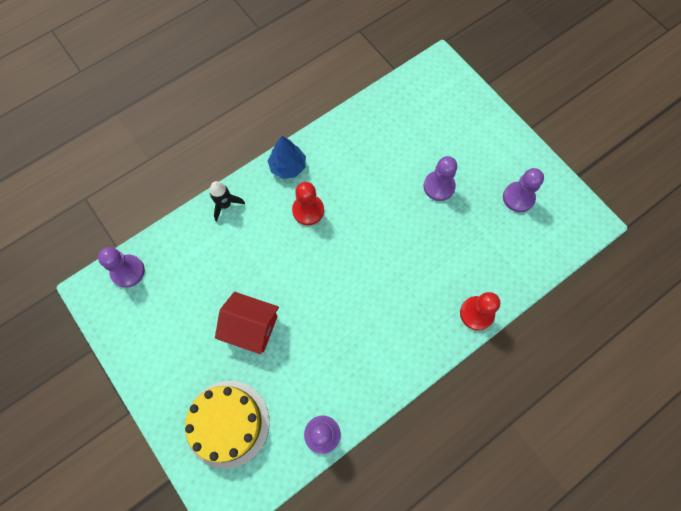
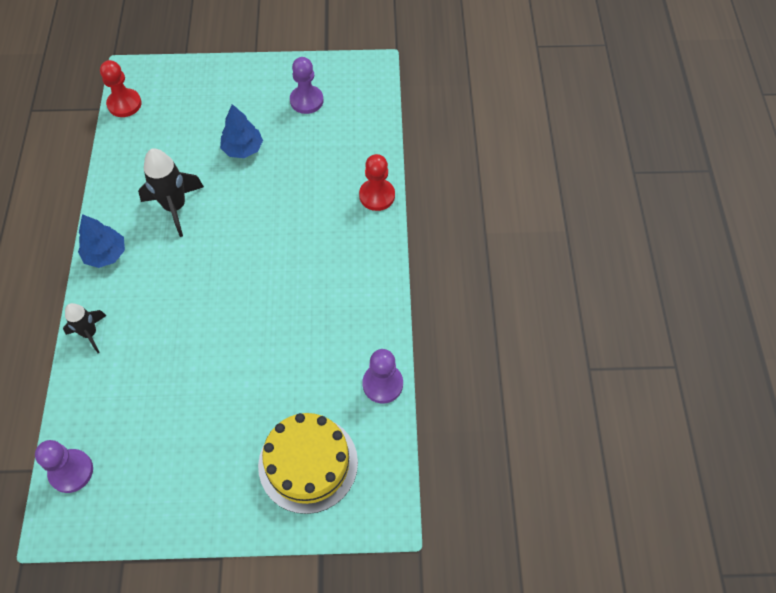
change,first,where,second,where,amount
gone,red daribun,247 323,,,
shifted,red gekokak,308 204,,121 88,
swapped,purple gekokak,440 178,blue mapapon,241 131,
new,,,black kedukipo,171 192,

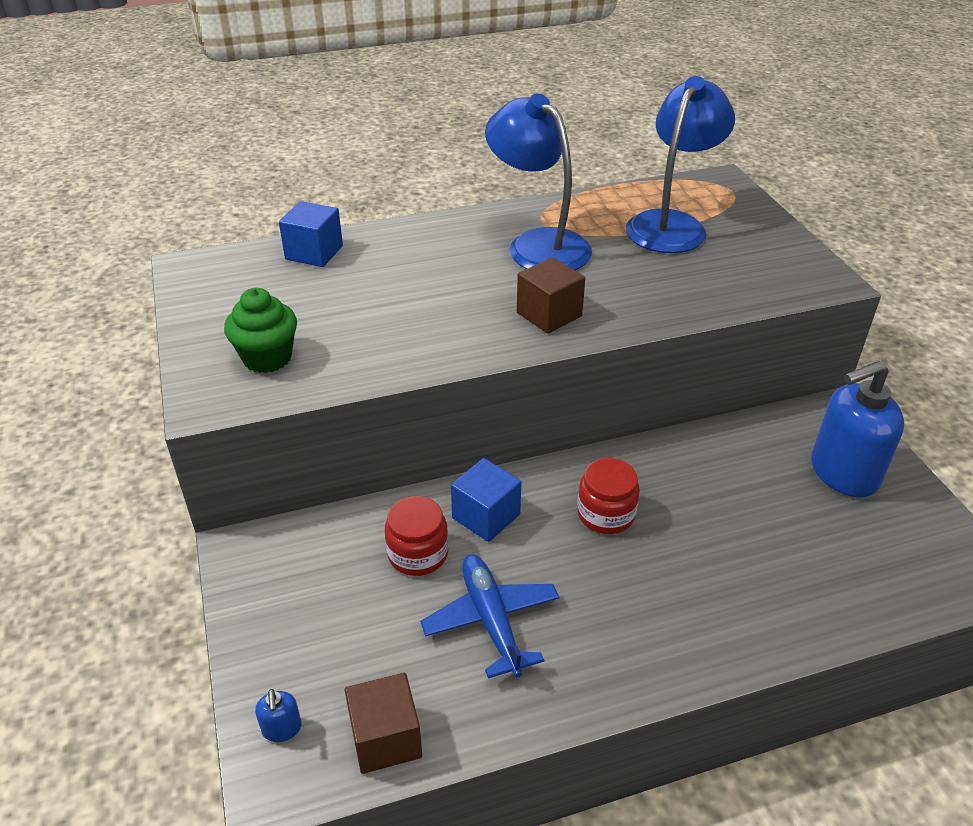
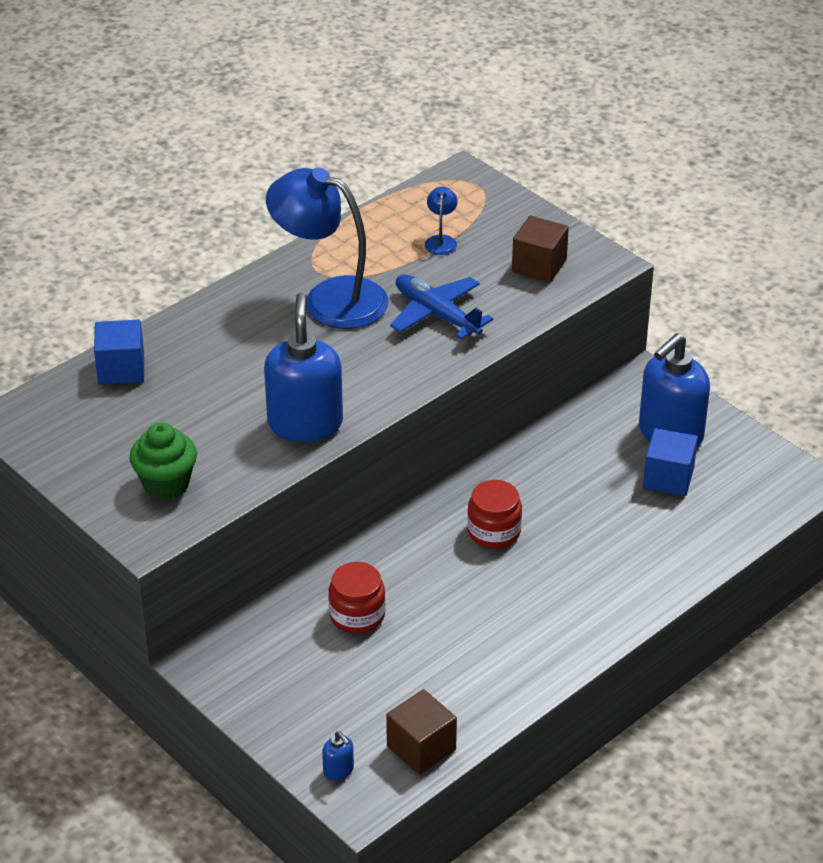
change,first,where,second,where,amount
shifted,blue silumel,489 616,,441 307,
shifted,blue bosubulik,486 500,,670 462,
shifted,brown bosubulik,551 295,,540 249,
scaled,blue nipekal,680 164,,441 221,x0.41
new,,,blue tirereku,303 367,

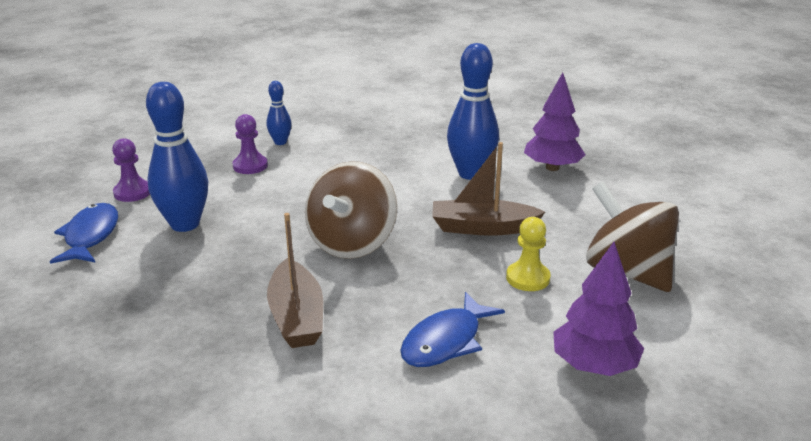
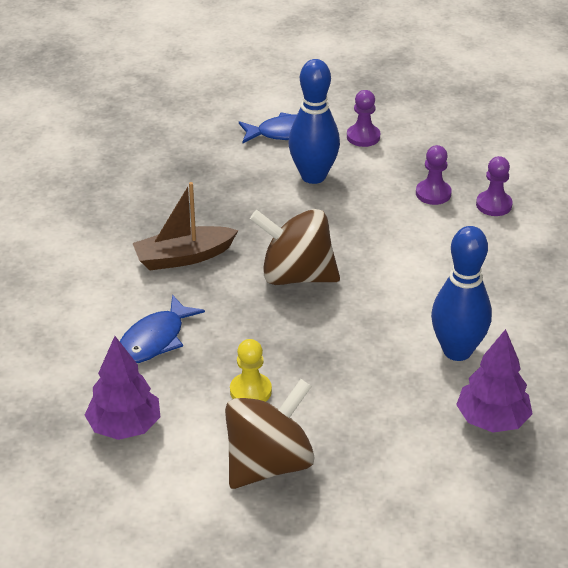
change,first,where,second,where,amount
swapped,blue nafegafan,278 113,purple gekokak,494 186,
rotated,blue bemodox,452 329,,162 329,90 degrees counterclockwise
gone,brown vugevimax,488 189,,,

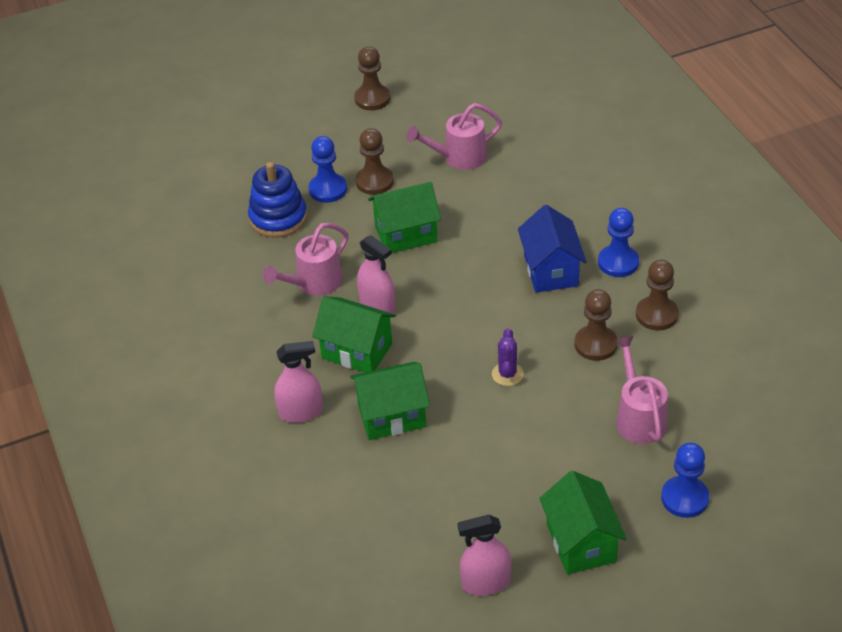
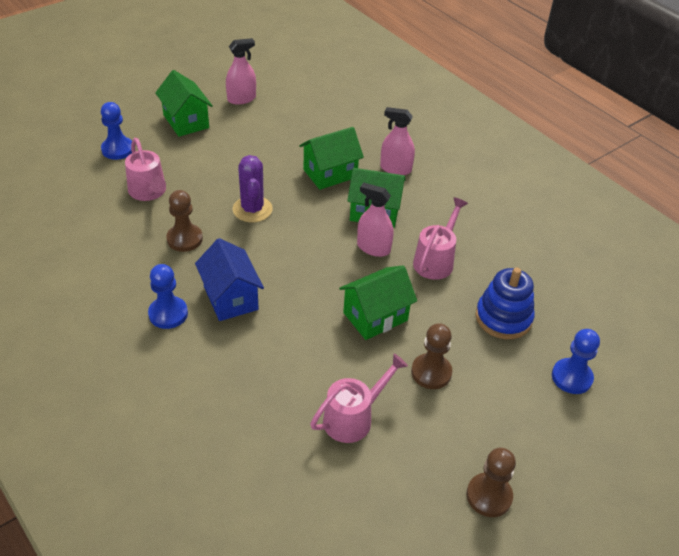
change,first,where,second,where,amount
rotated,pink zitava,298 382,,397 141,45 degrees clockwise
shifted,blue gekokak,328 169,,576 361,
scaled,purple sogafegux,508 357,,253 188,x1.60
gone,brown gekokak,657 295,,,

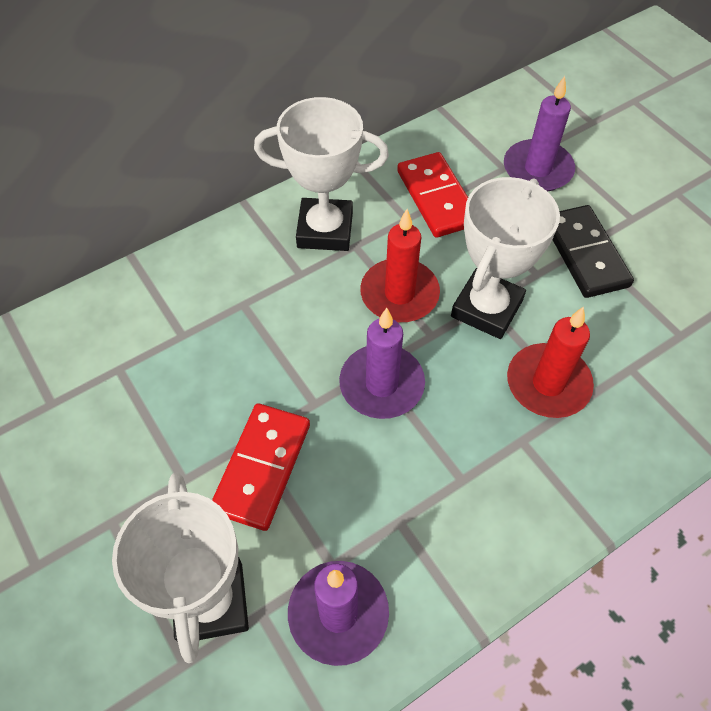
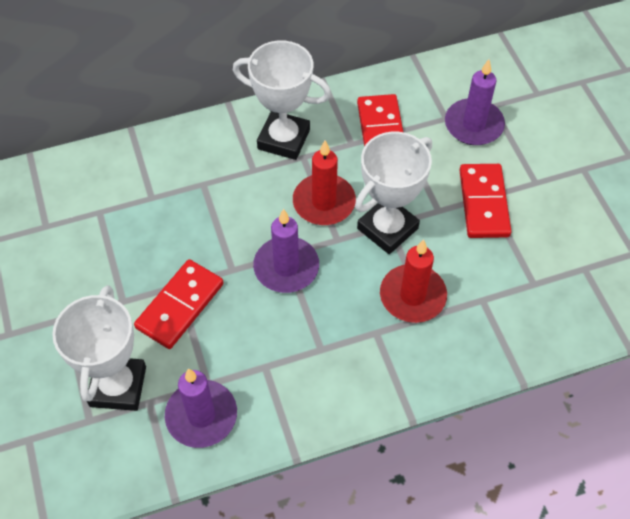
change,first,where,second,where,amount
repainted,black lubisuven,593 251,red lubisuven,485 201,

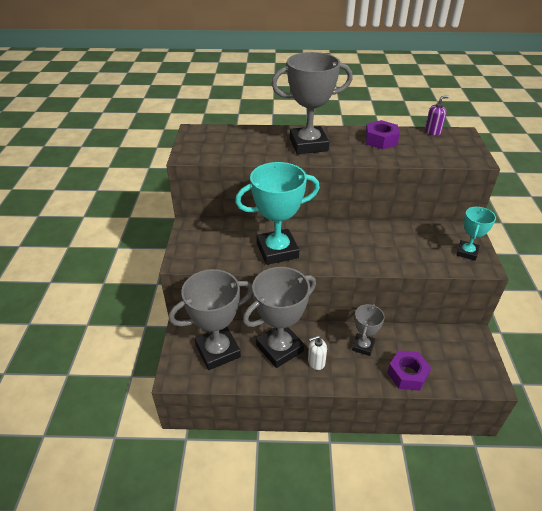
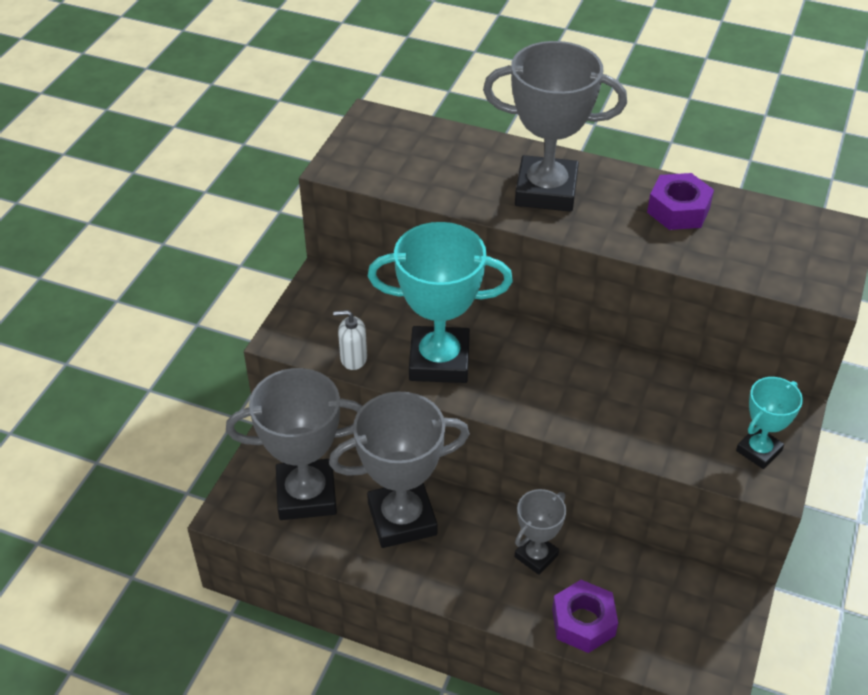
change,first,where,second,where,amount
shifted,white tirereku,317 353,,350 340,
gone,purple tirereku,437 115,,,

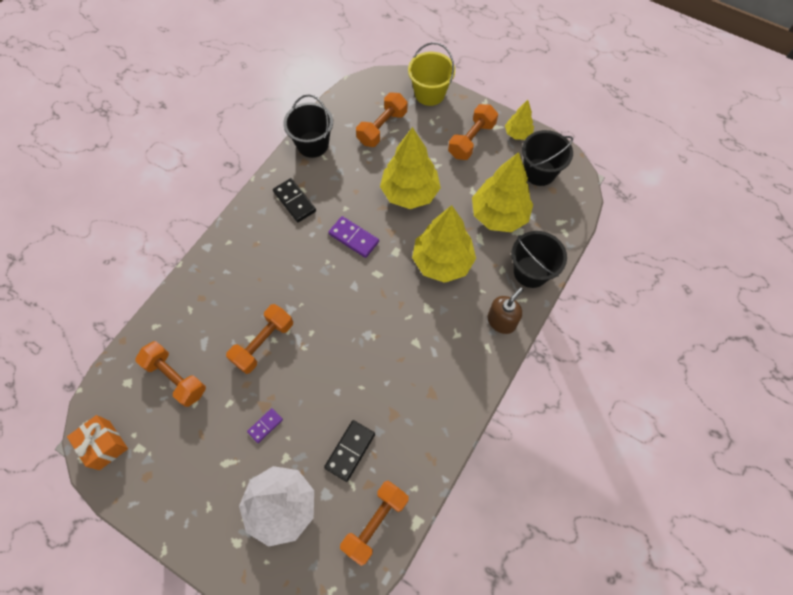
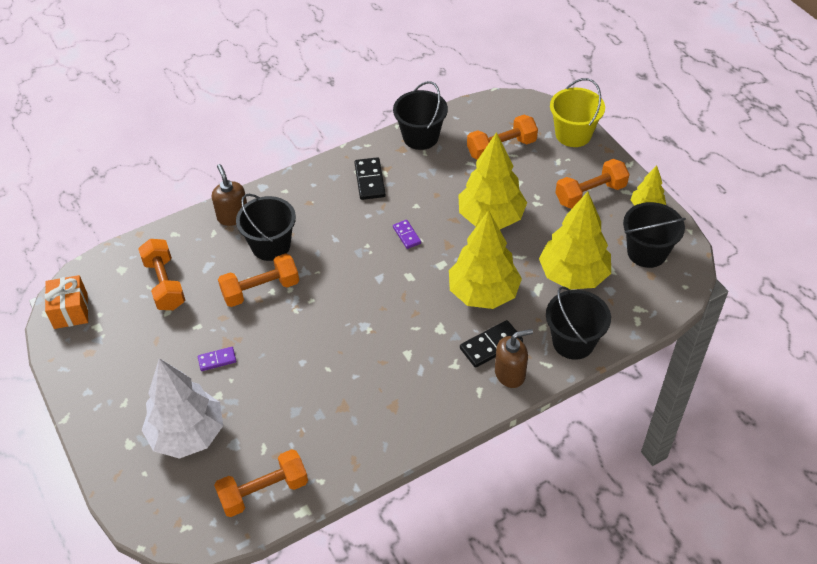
change,first,where,second,where,amount
shifted,black lubisuven,349 451,,491 344,
scaled,purple lubisuven,353 237,,407 234,x0.62
new,,,brown tirereku,229 195,
new,,,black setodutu,266 227,

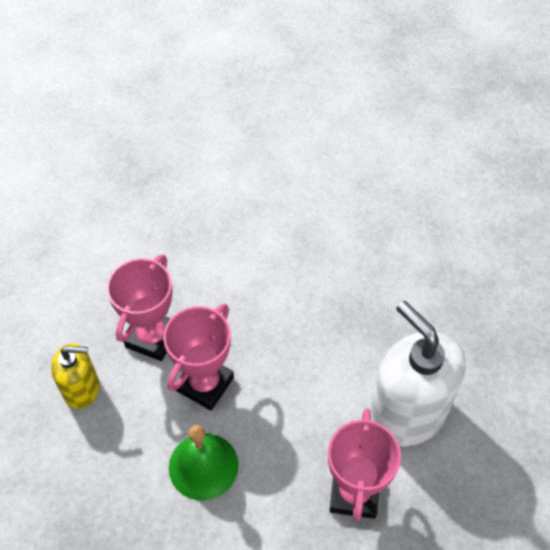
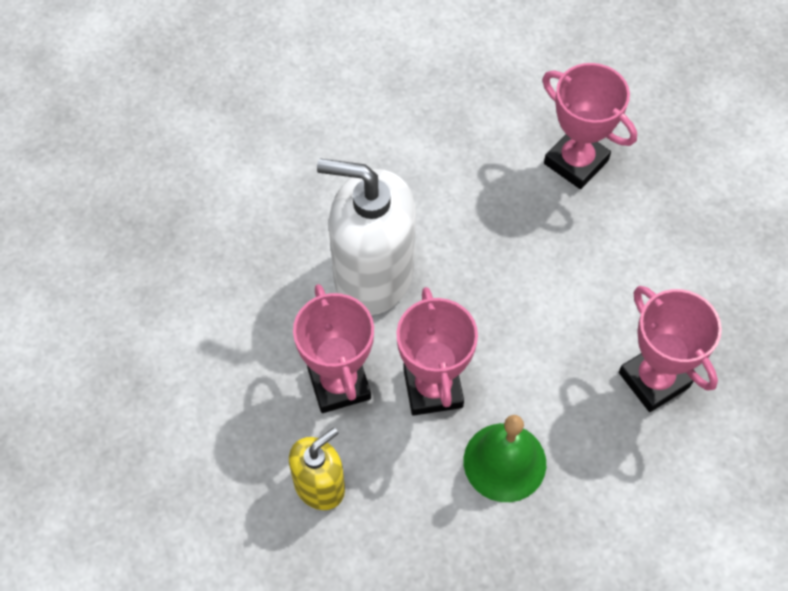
change,first,where,second,where,amount
shifted,white tirereku,418 374,,366 237,
new,,,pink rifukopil,589 126,

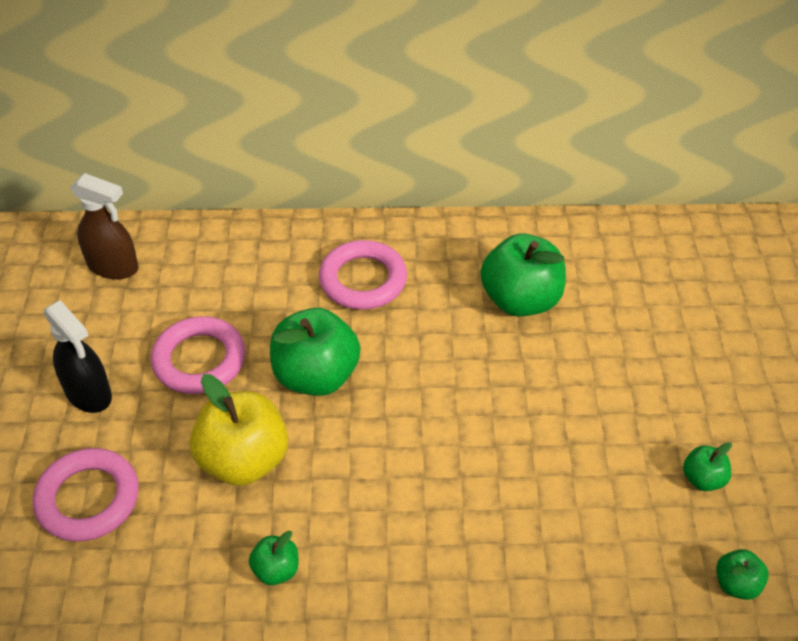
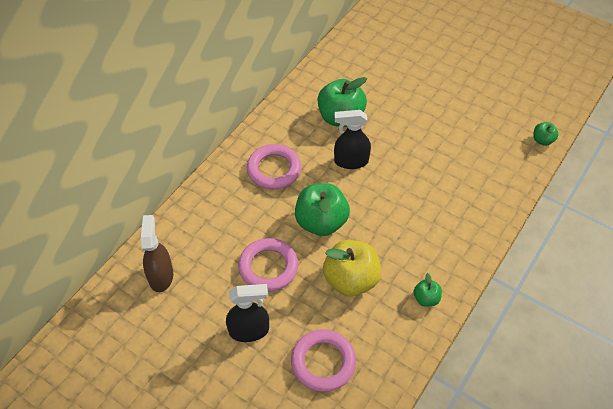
change,first,where,second,where,amount
rotated,brown zitava,104 226,,157 253,60 degrees counterclockwise
gone,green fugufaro,707 466,,,
new,,,black zitava,352 139,

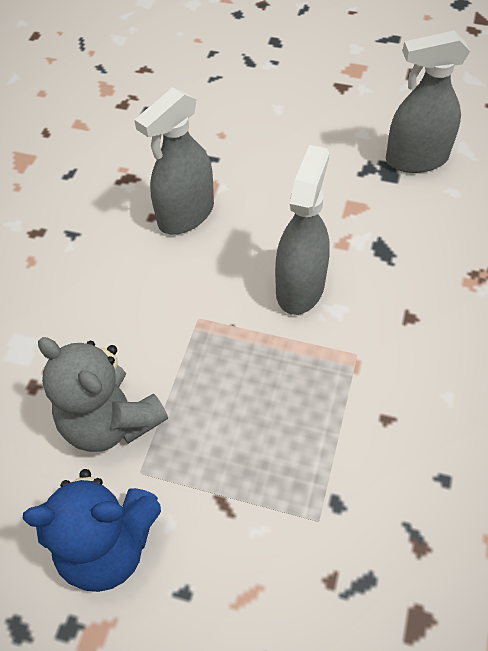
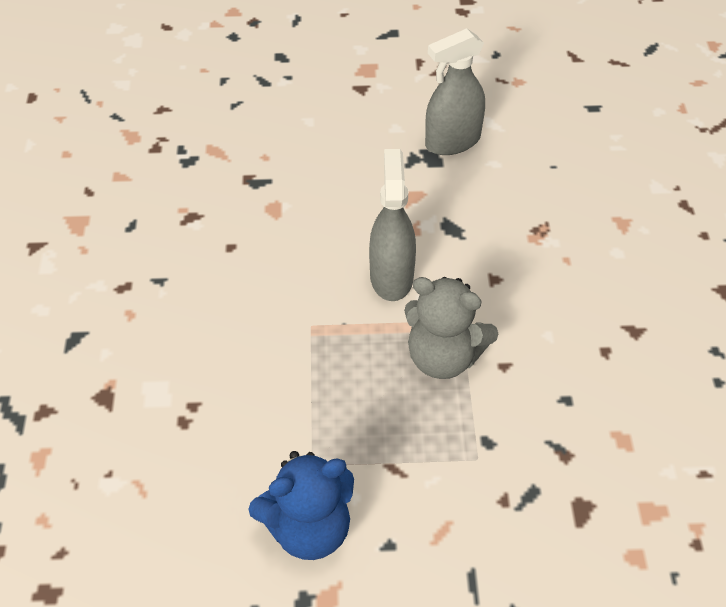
change,first,where,second,where,amount
shifted,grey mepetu,103 394,,451 328,
gone,grey zitava,174 160,,,

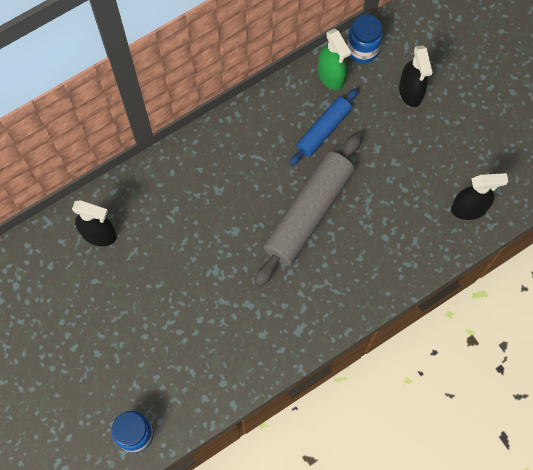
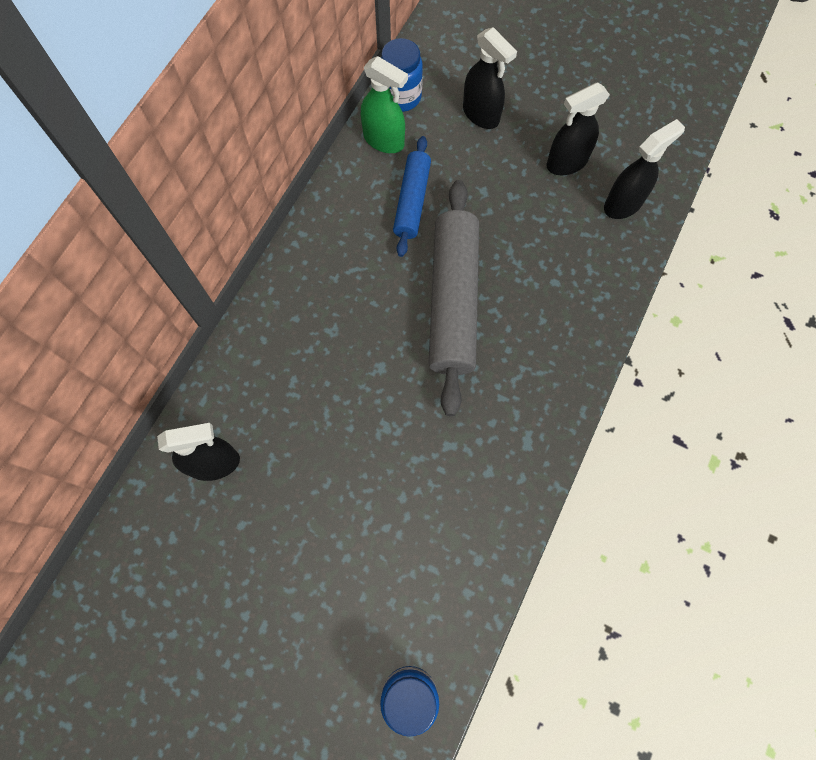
change,first,where,second,where,amount
new,,,black zitava,578 129,

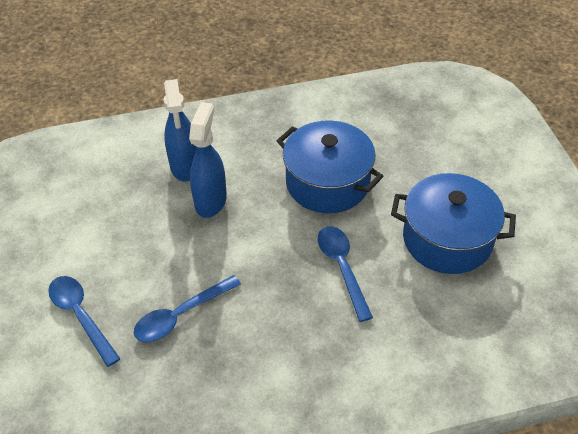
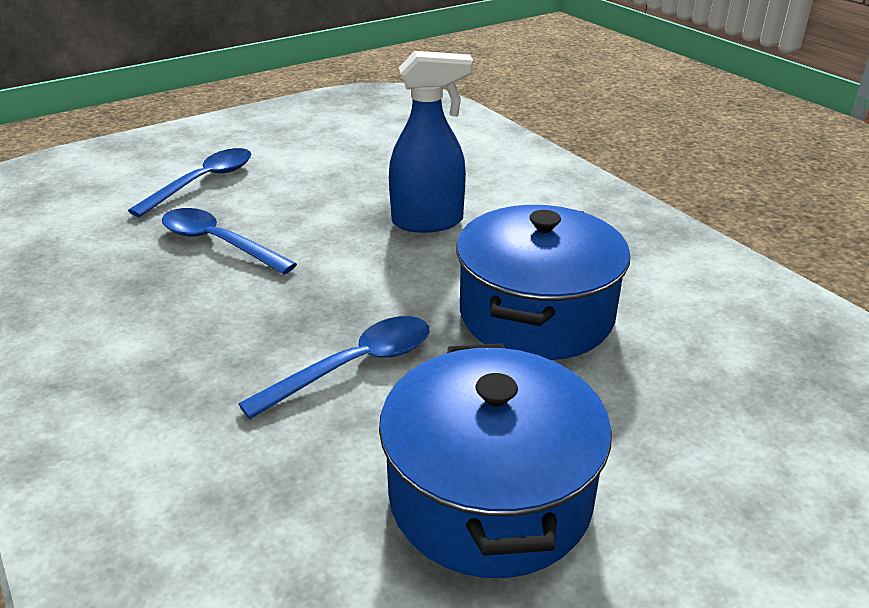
change,first,where,second,where,amount
gone,blue zitava,180 130,,,

